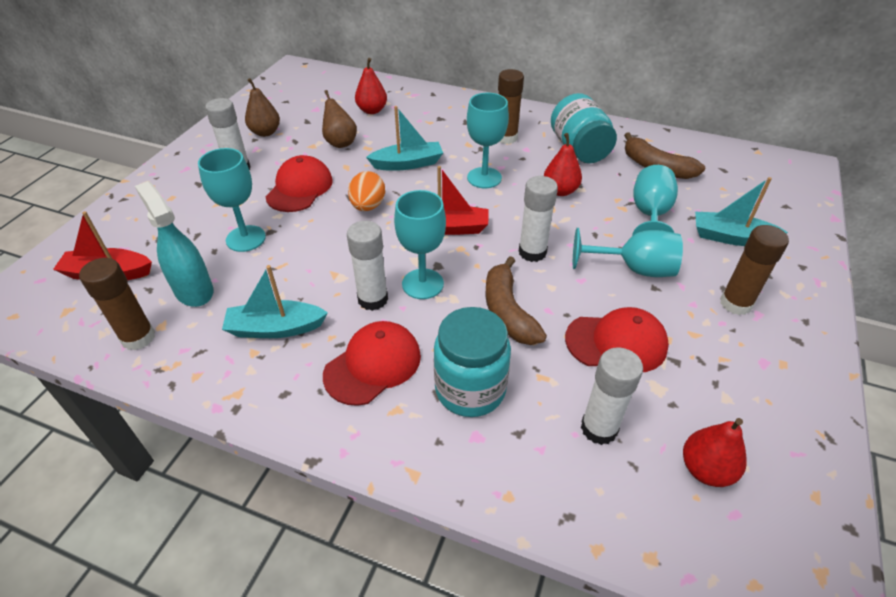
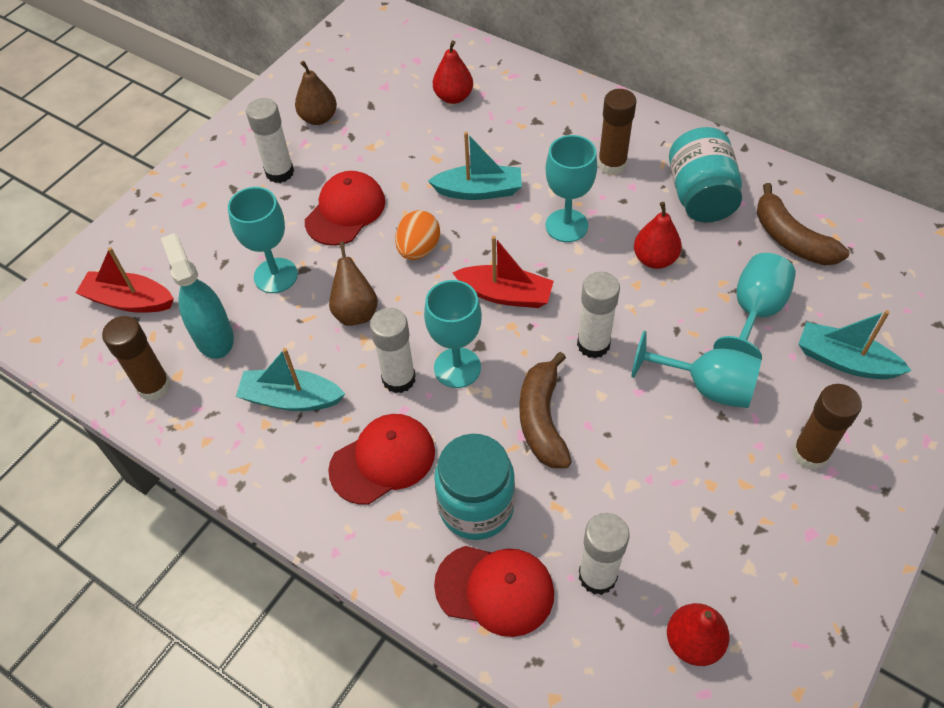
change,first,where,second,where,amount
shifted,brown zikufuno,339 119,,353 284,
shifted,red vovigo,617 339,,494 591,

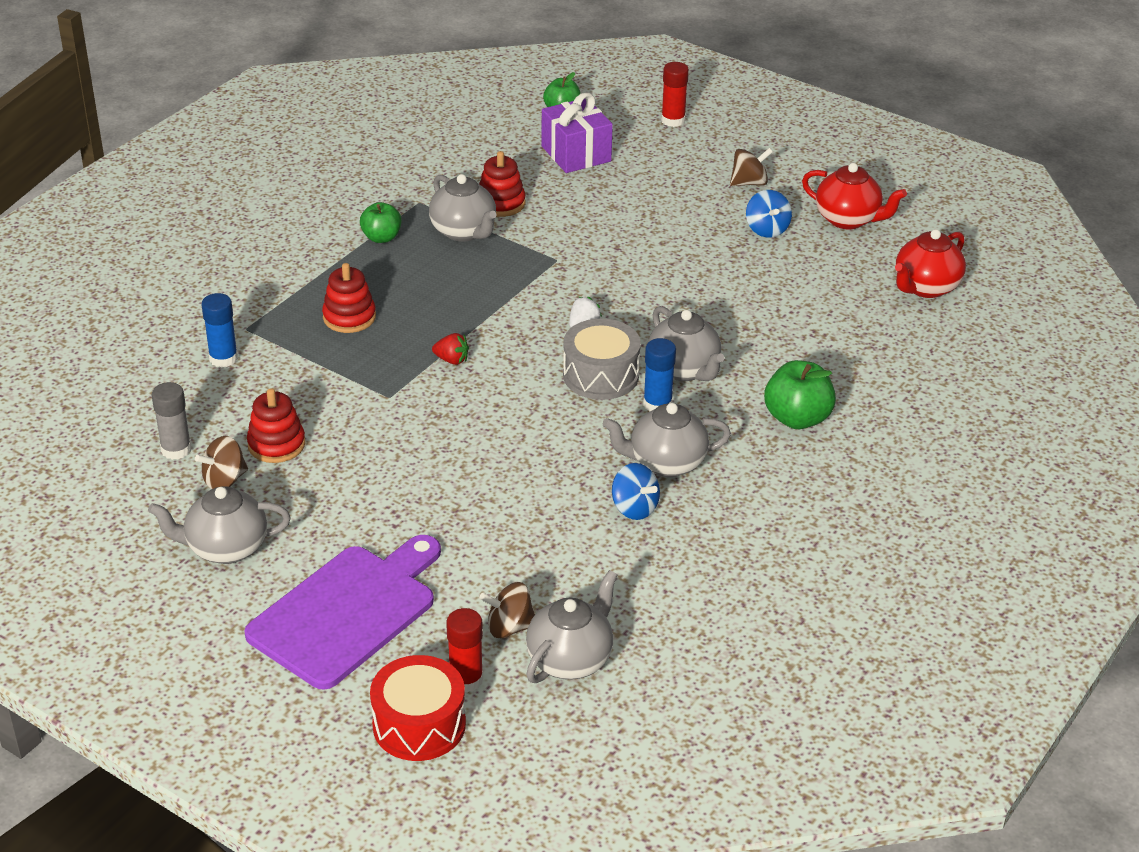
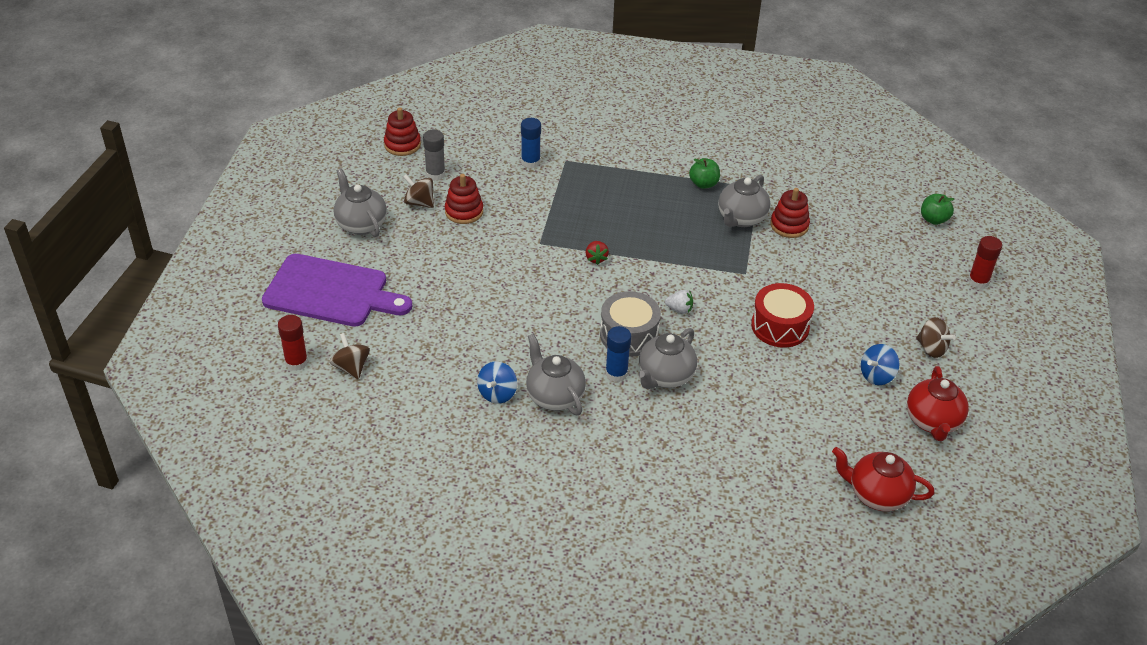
change,first,where,second,where,amount
shifted,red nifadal,349 298,,402 131,
shifted,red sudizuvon,418 708,,782 315,
gone,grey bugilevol,572 626,,,
gone,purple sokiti,577 133,,,
gone,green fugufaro,800 394,,,

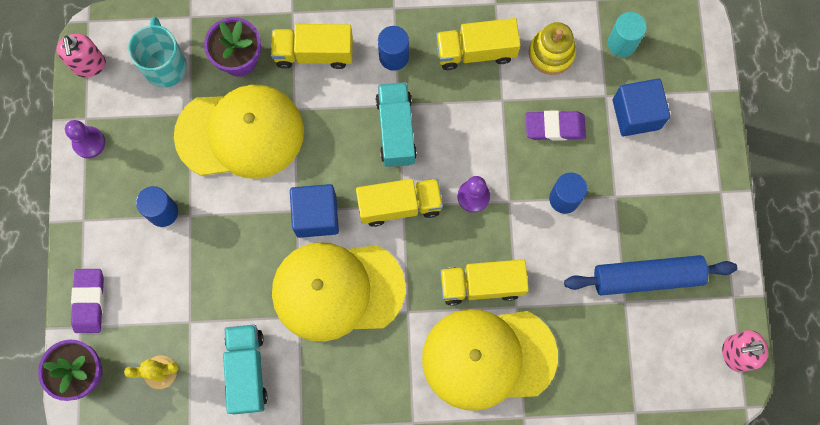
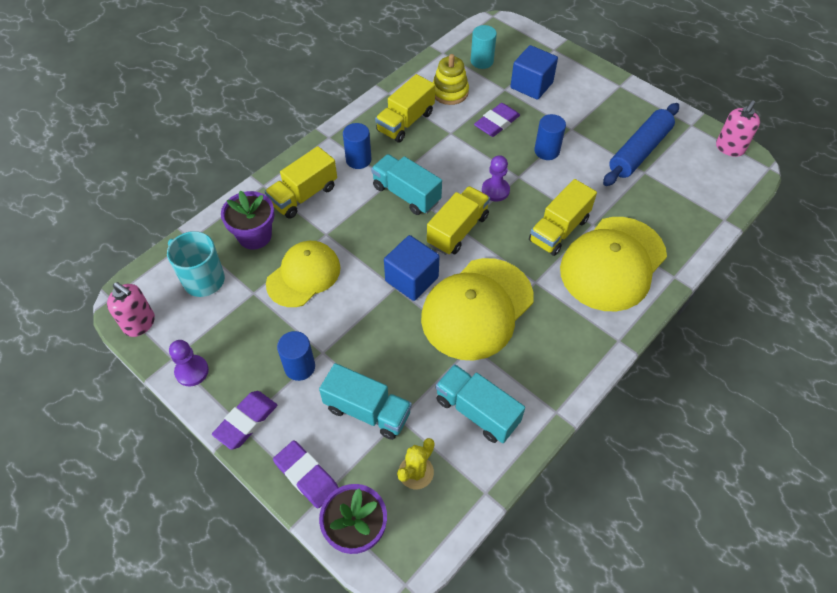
change,first,where,second,where,amount
scaled,yellow vovigo,239 131,,303 274,x0.66
new,,,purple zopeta,244 420,
new,,,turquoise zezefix,365 401,

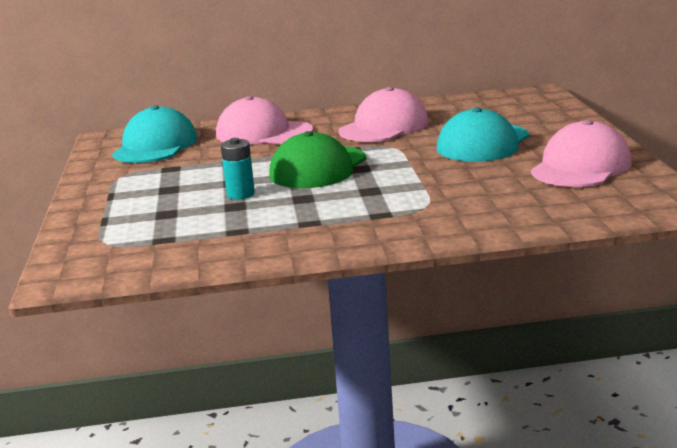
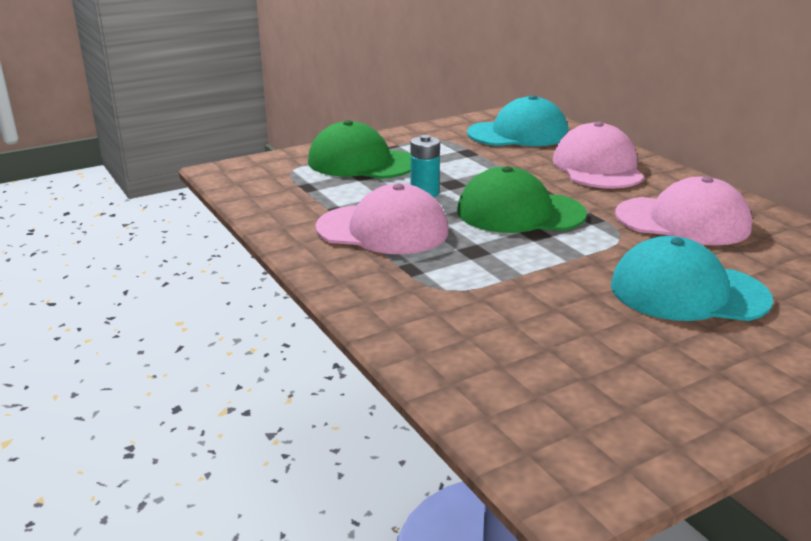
change,first,where,second,where,amount
shifted,pink vovigo,581 153,,382 219,
new,,,green vovigo,359 149,

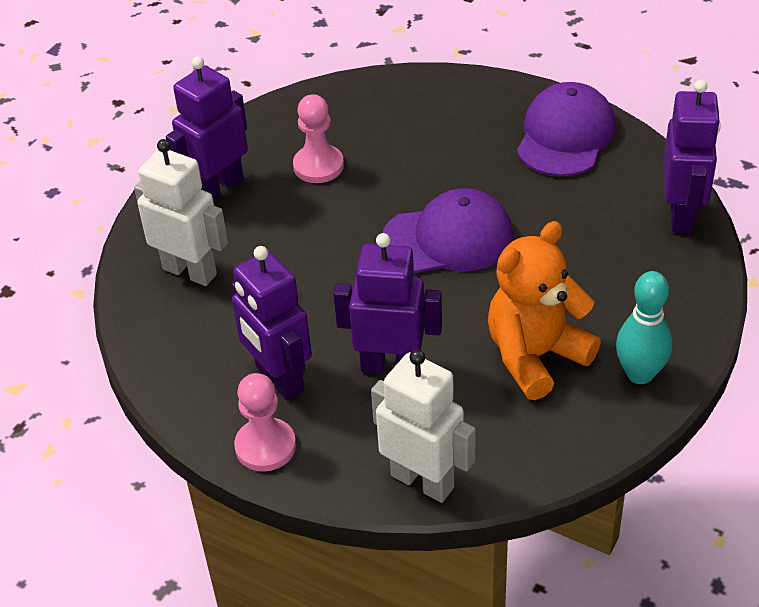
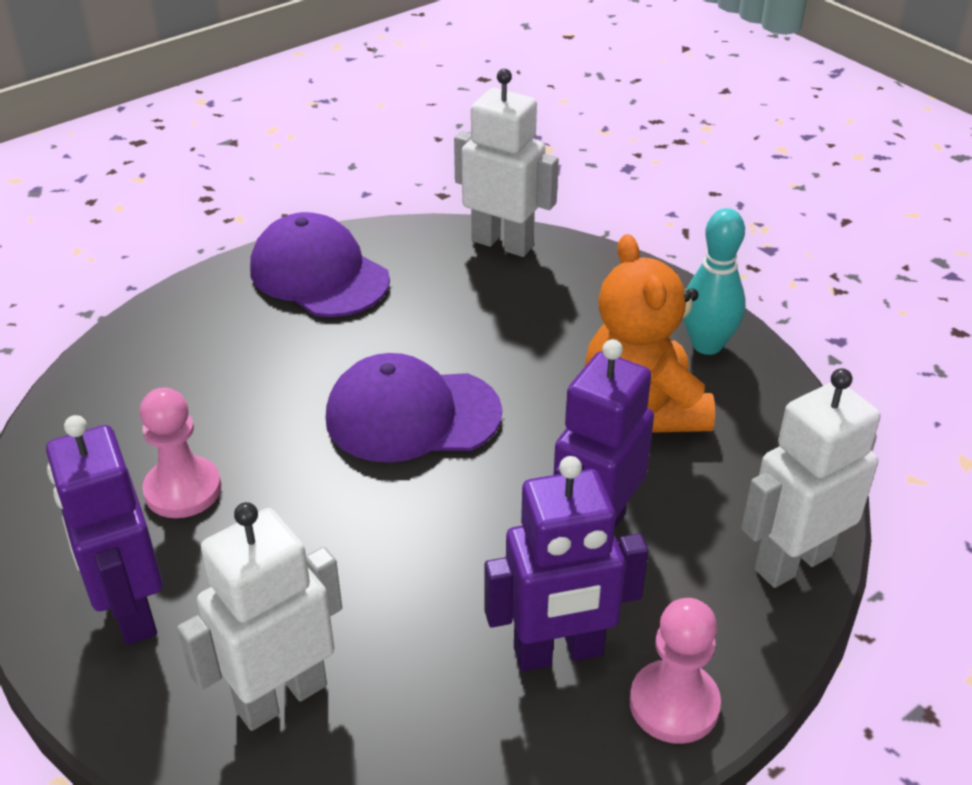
change,first,where,second,where,amount
rotated,purple vovigo,448 230,,414 408,105 degrees counterclockwise
repainted,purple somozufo,692 156,white somozufo,506 163,

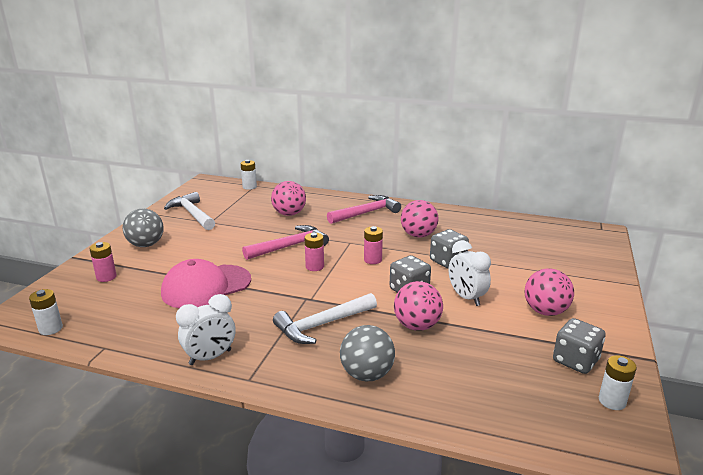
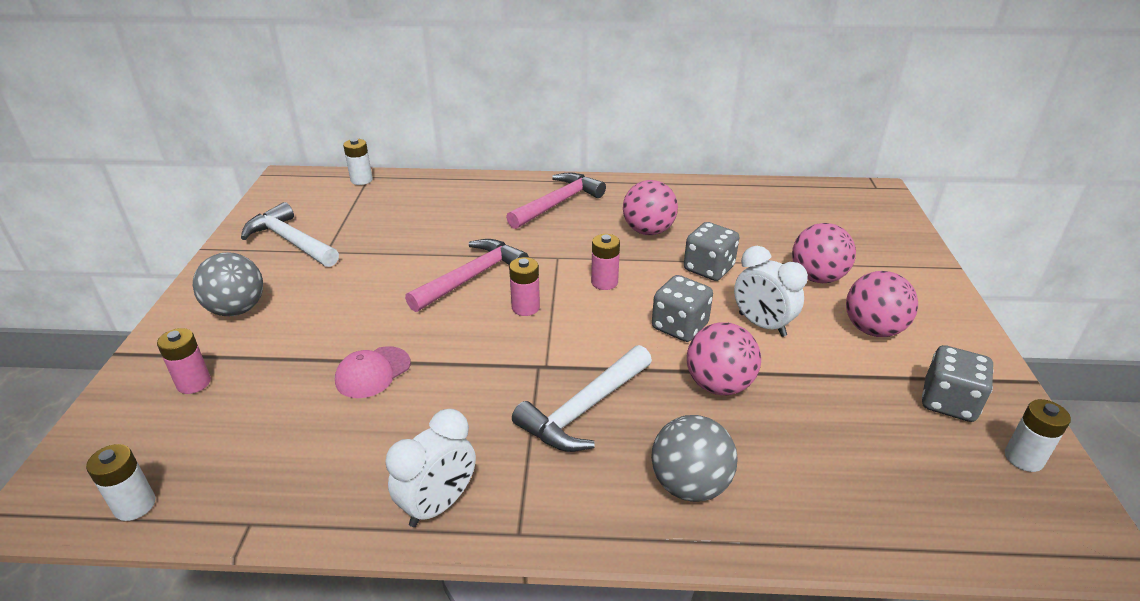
change,first,where,second,where,amount
scaled,pink vovigo,206 283,,373 372,x0.55
shifted,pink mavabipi,288 198,,824 253,

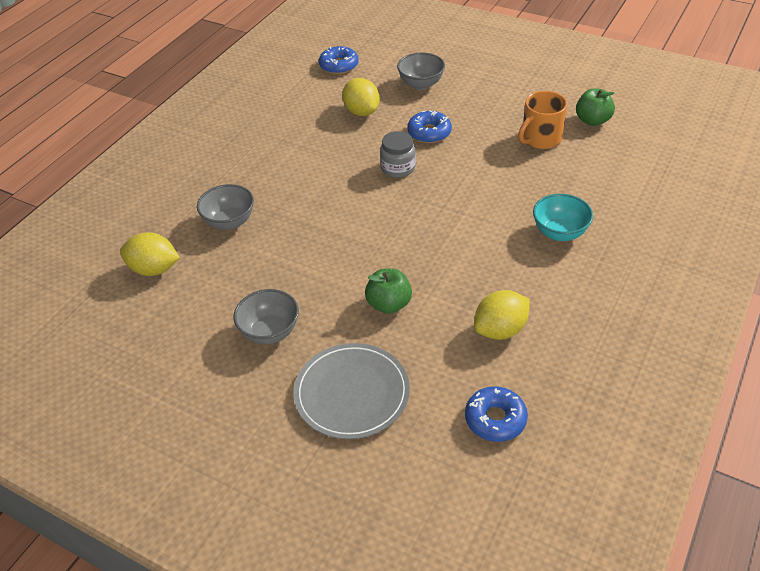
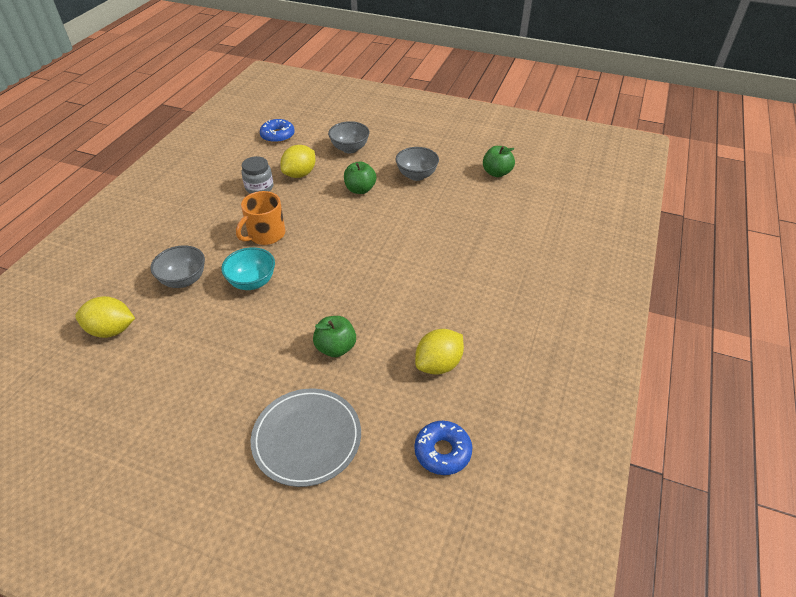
change,first,where,second,where,amount
shifted,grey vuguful,266 316,,417 164,
rotated,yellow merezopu,361 97,,297 161,75 degrees clockwise
shifted,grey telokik,398 154,,257 175,
swapped,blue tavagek,429 126,green fugufaro,360 177,
shifted,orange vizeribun,543 120,,260 218,
shifted,turquoise vuguful,563 217,,248 268,

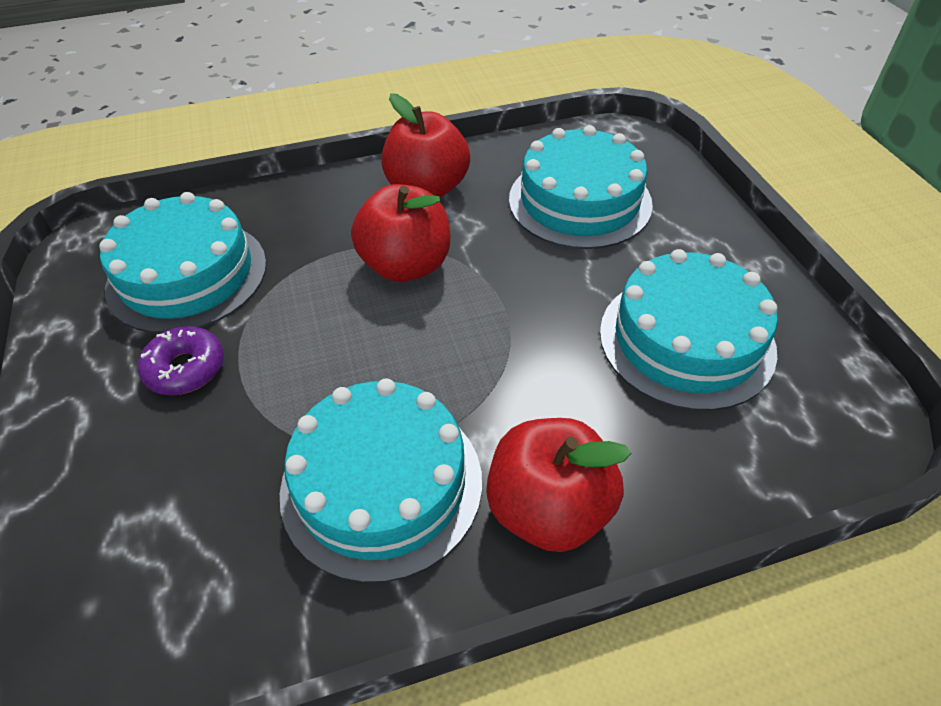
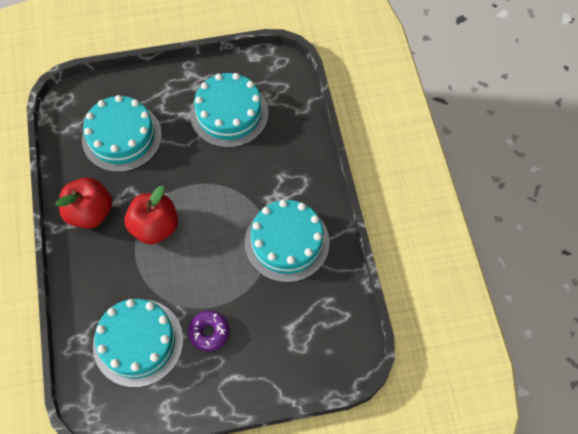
change,first,where,second,where,amount
gone,red fugufaro,559 485,,,

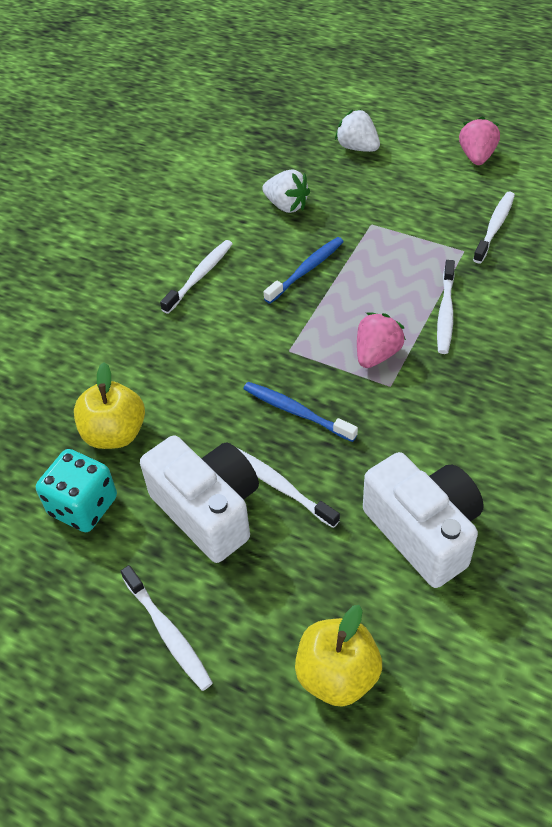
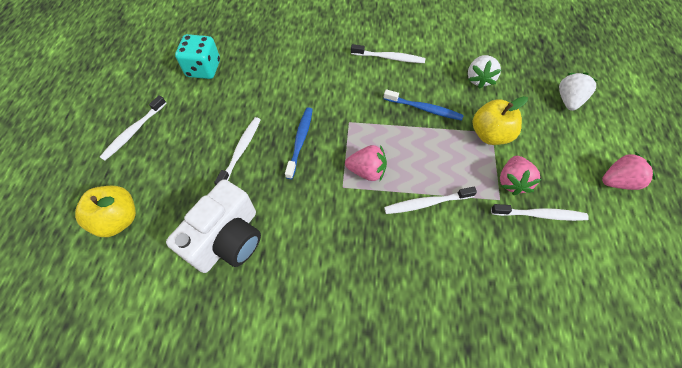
change,first,where,second,where,amount
shifted,yellow fugufaro,109 405,,500 120,
gone,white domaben,199 499,,,
new,,,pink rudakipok,521 175,

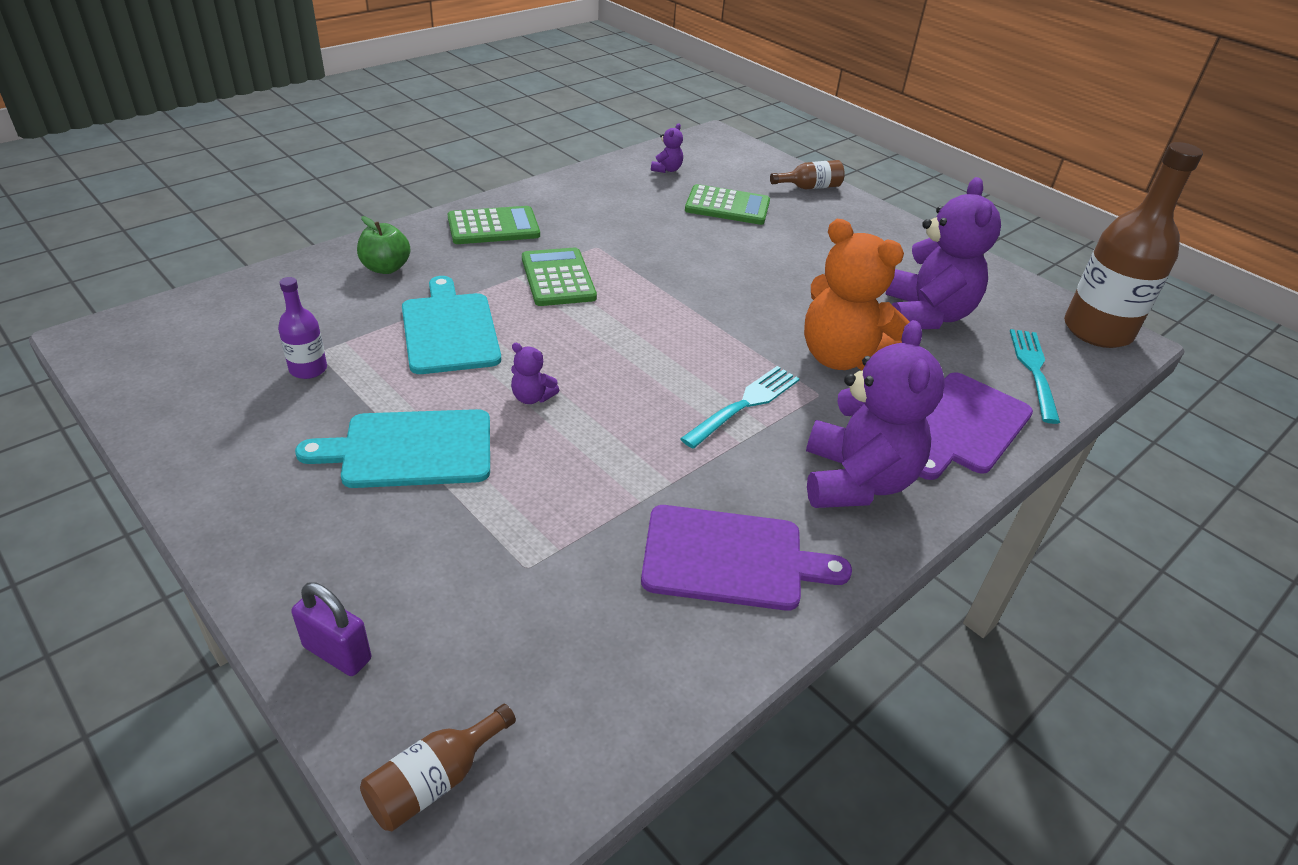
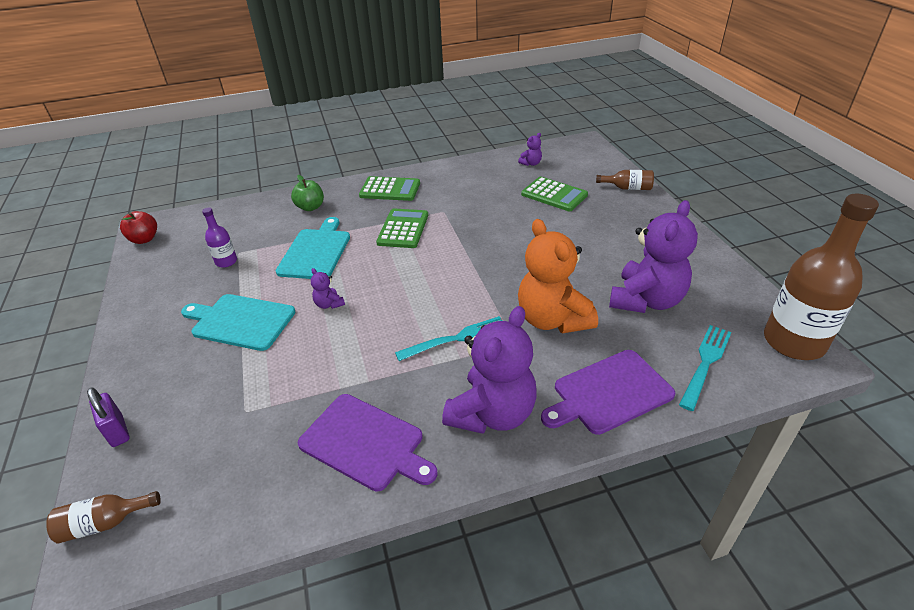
change,first,where,second,where,amount
new,,,red fugufaro,138 227,

